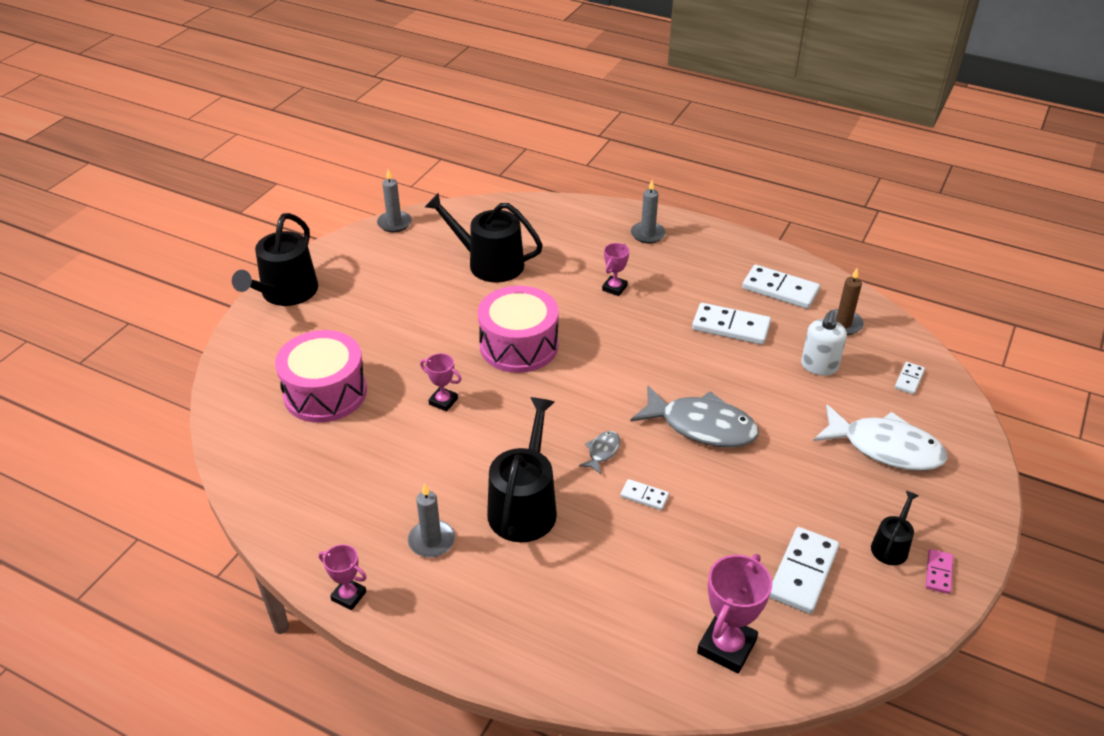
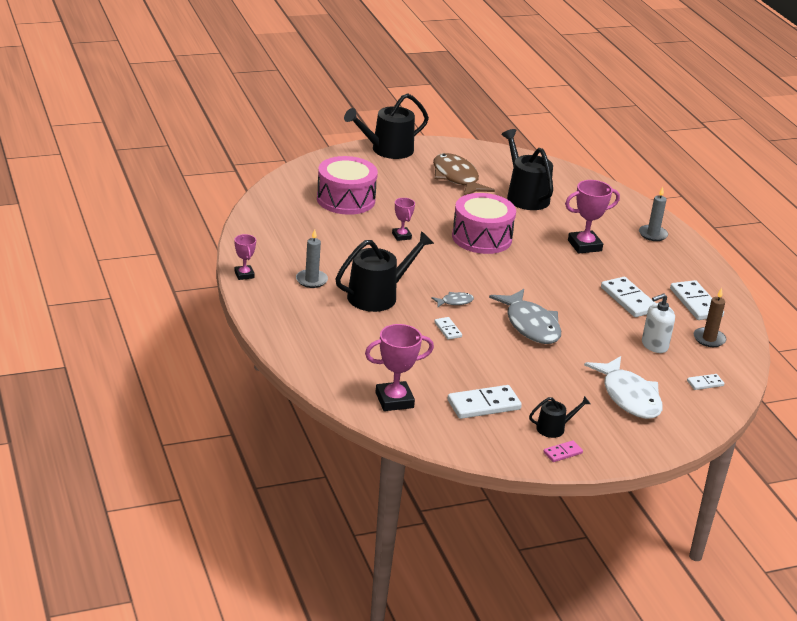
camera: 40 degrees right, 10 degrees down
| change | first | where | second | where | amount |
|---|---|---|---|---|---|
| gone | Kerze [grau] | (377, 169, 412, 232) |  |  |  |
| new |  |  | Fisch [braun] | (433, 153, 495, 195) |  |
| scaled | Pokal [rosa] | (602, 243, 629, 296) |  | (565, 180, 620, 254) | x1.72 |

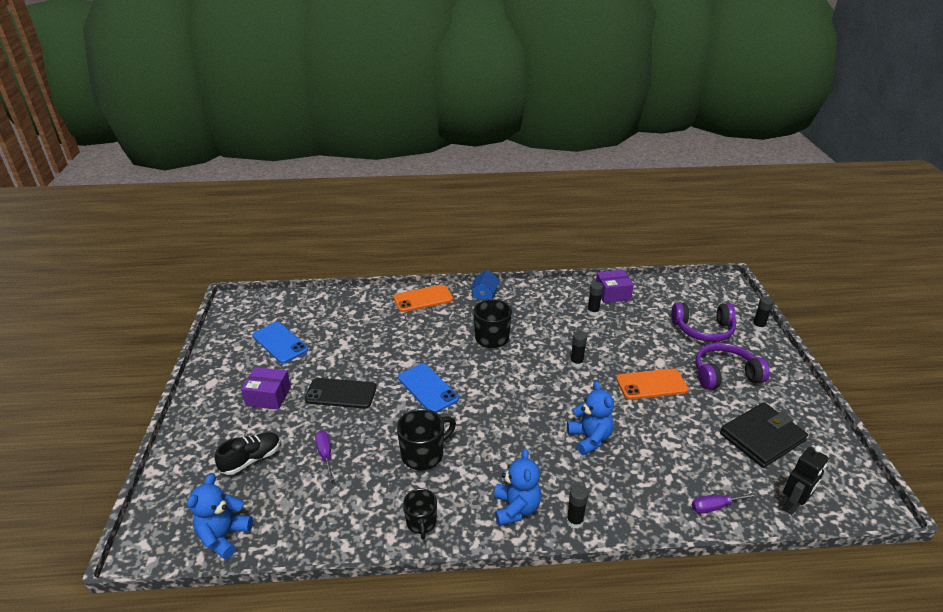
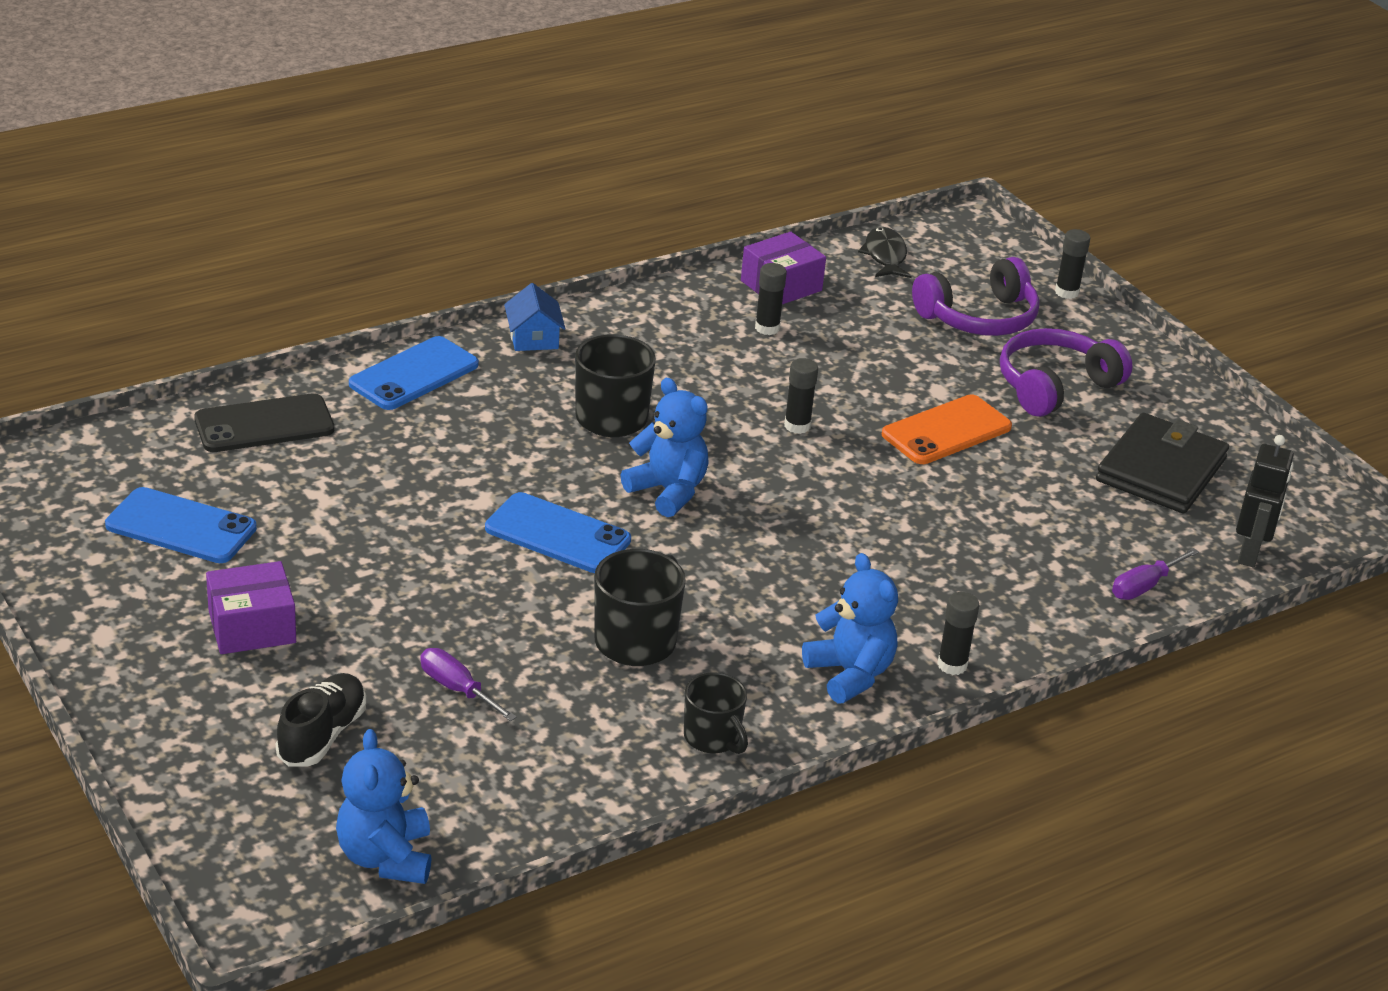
camera: 30 degrees left, 0 degrees up
| change | first | where | second | where | amount |
|---|---|---|---|---|---|
| new |  |  | Fisch [schwarz] | (858, 227, 912, 278) |  |
| shifted | Handy [schwarz] | (305, 378, 377, 408) |  | (194, 393, 334, 452) |  |
| shifted | Teddybär [blau] | (567, 381, 614, 455) |  | (621, 378, 709, 517) |  |
| repainted | Handy [orange] | (393, 284, 453, 312) | Handy [blau] | (349, 336, 479, 410) |  |

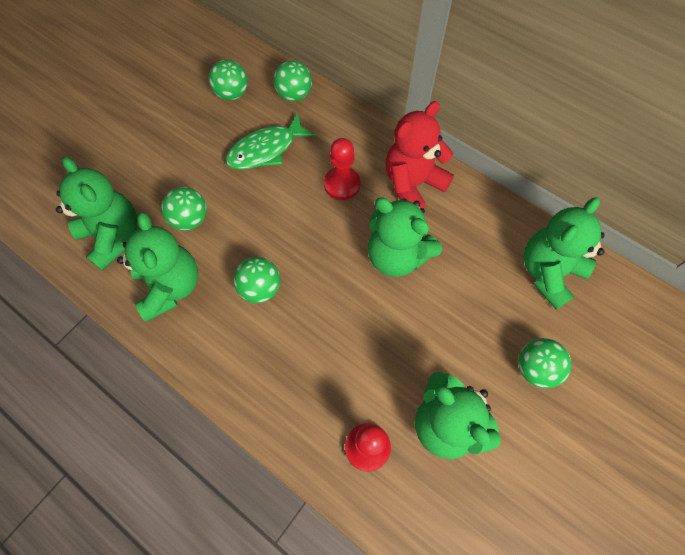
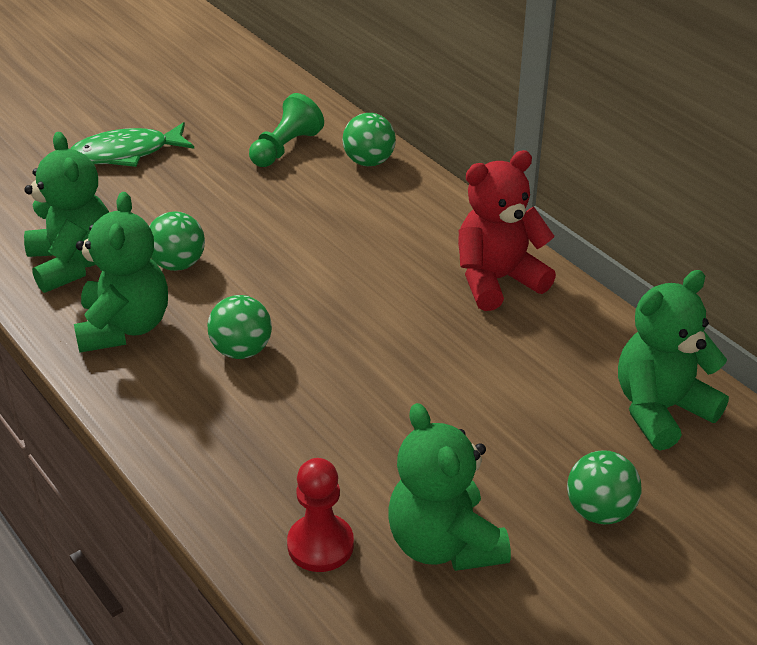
camera: 15 degrees right, 25 degrees down
| change | first | where | second | where | amount |
|---|---|---|---|---|---|
| gone | Bauer [rot] | (324, 138, 361, 200) |  |  |  |
| gone | Teddybär [grün] | (368, 197, 442, 277) |  |  |  |
| shifted | Fisch [grün] | (225, 113, 316, 170) |  | (70, 122, 194, 167) |  |
| swapped | Ball [grün] | (209, 59, 248, 100) | Bauer [grün] | (249, 93, 324, 167) |  |

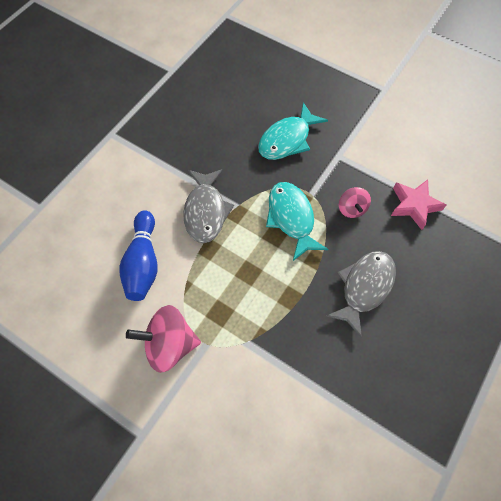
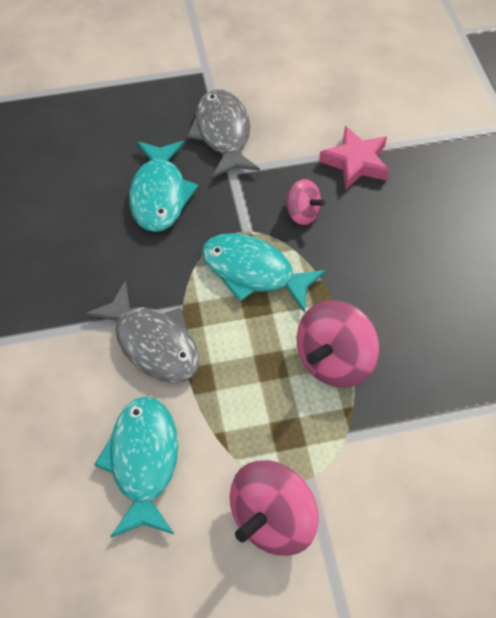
camera: 45 degrees left, 5 degrees down
| change | first | where | second | where | amount |
|---|---|---|---|---|---|
| new |  |  | Kreisel [rosa] | (296, 300, 379, 388) |  |
| shifted | Fisch [grau] | (325, 251, 396, 338) |  | (187, 90, 260, 178) |  |
| swapped | Bowlingkegel [blau] | (119, 210, 158, 301) | Fisch [türkis] | (94, 396, 178, 538) |  |

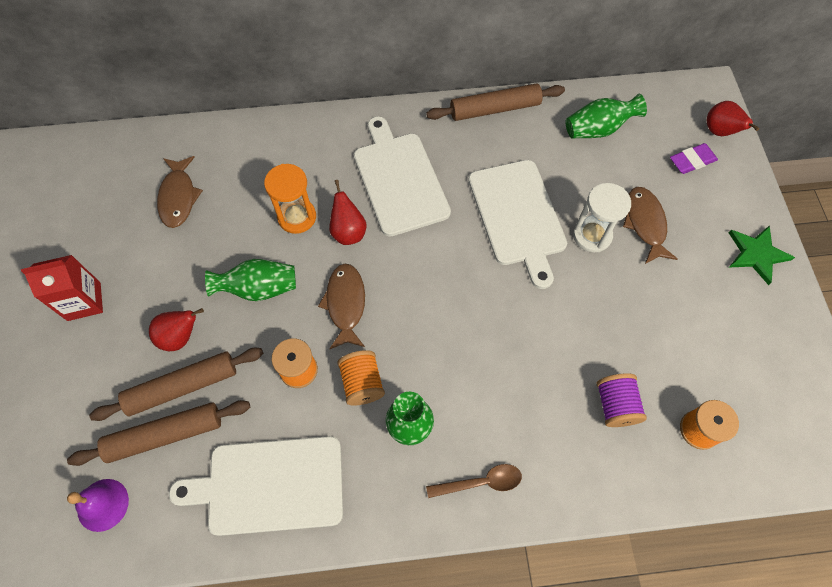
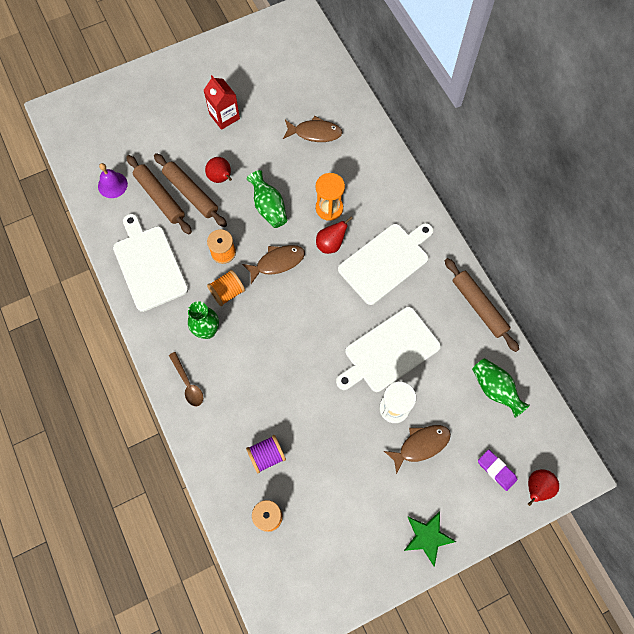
camera: 70 degrees right, 5 degrees up
| change | first | where | second | where | amount |
|---|---|---|---|---|---|
| rotated | Fisch [braun] | (157, 156, 203, 228) |  | (283, 116, 342, 142) | 150 degrees counterclockwise |

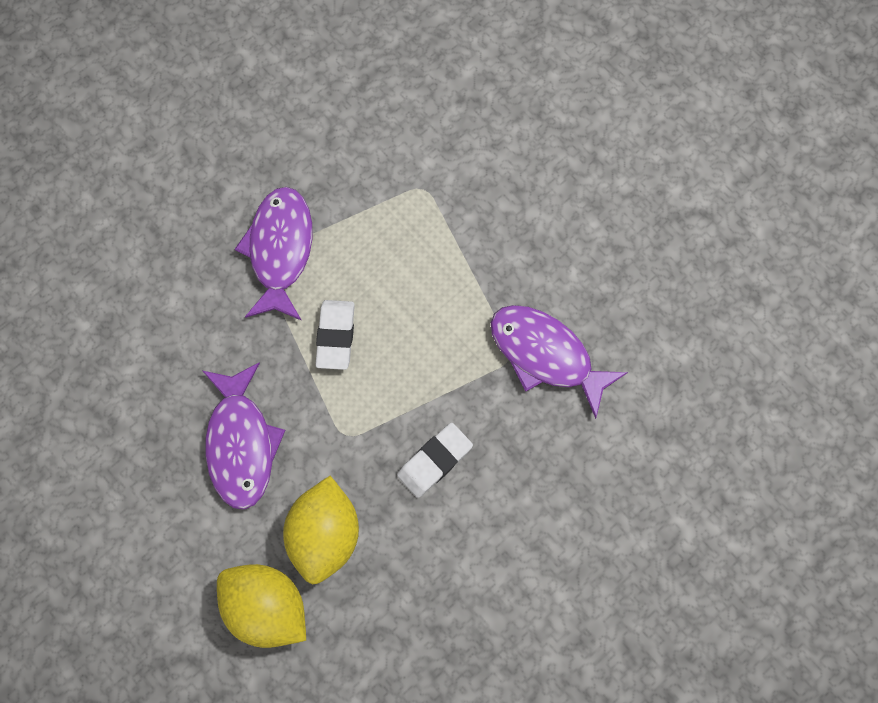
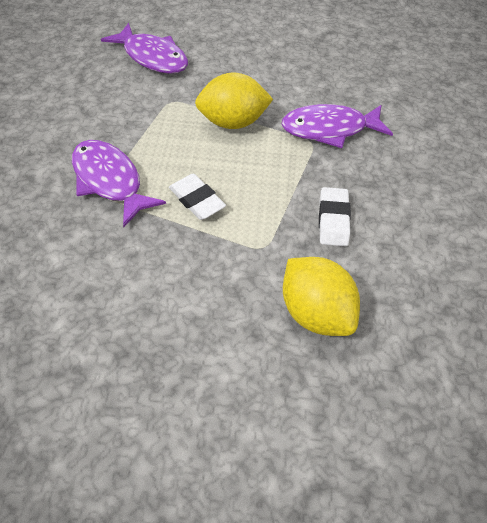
camera: 45 degrees left, 20 degrees down
| change | first | where | second | where | amount |
|---|---|---|---|---|---|
| shifted | Fisch [lila] | (203, 363, 285, 510) |  | (101, 23, 188, 74) |  |
| shifted | Zitrone [gelb] | (217, 564, 306, 648) |  | (195, 73, 273, 129) |  |

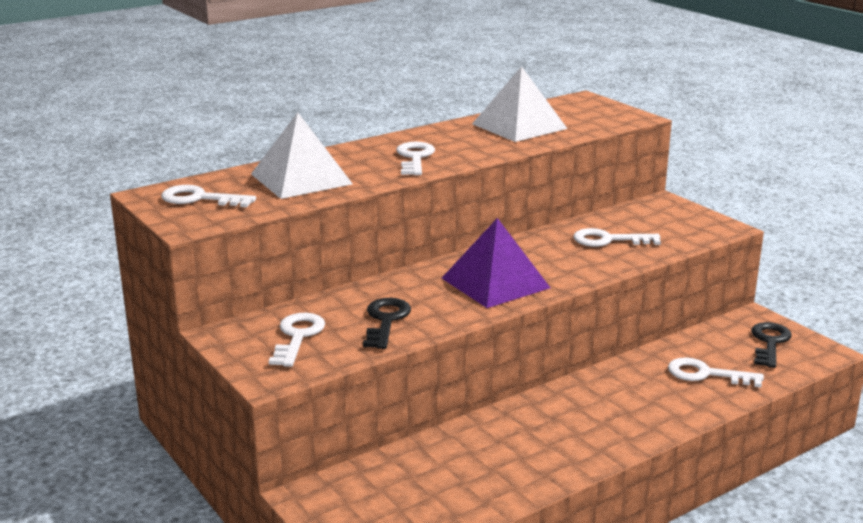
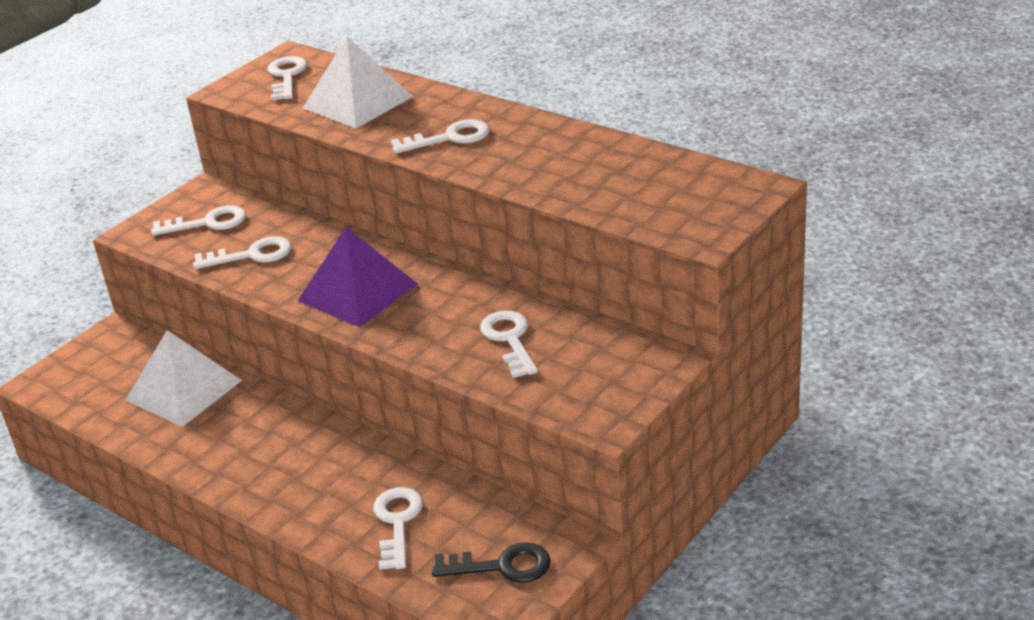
camera: 75 degrees right, 10 degrees up
| change | first | where | second | where | amount |
|---|---|---|---|---|---|
| shifted | Pyramide [weiß] | (472, 66, 567, 142) |  | (125, 330, 242, 427) |  |
| repainted | Schlüssel [schwarz] | (363, 298, 411, 349) | Schlüssel [weiß] | (193, 236, 291, 269) |  |

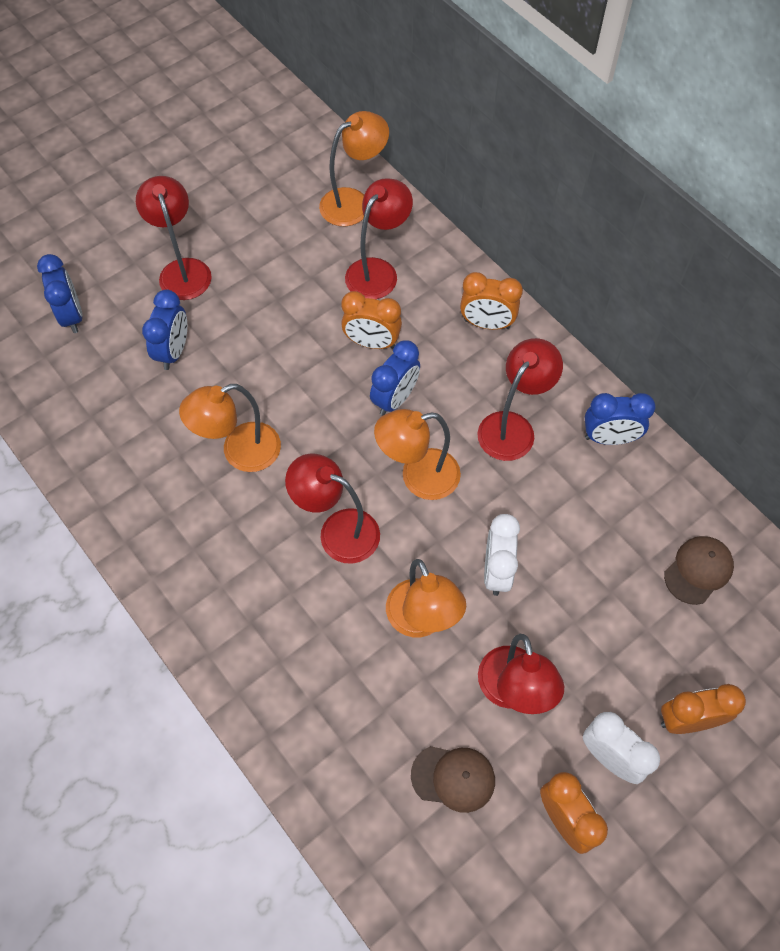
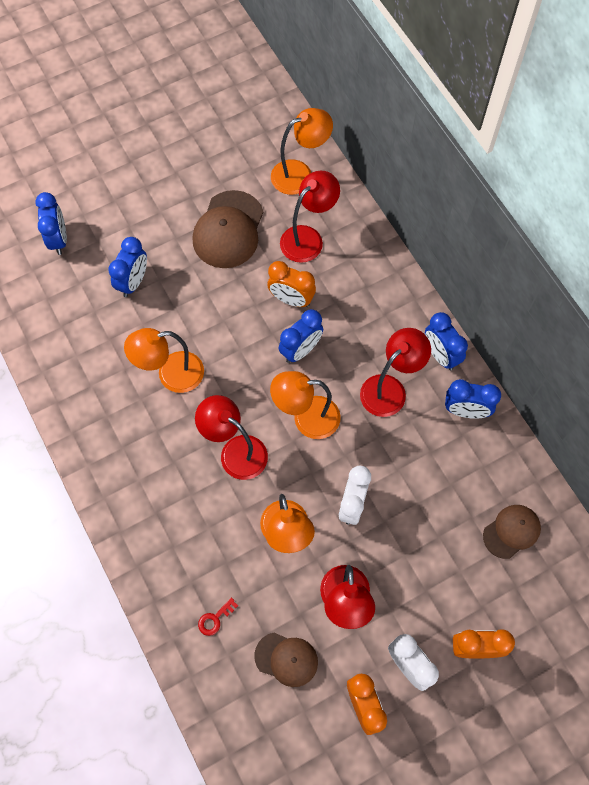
camera: 10 degrees right, 5 degrees up
| change | first | where | second | where | amount |
|---|---|---|---|---|---|
| gone | Lampe [rot] | (136, 176, 212, 300) |  |  |  |
| gone | Wecker [orange] | (460, 272, 523, 330) |  |  |  |
| new |  |  | Kappe [braun] | (192, 190, 264, 268) |  |
| new |  |  | Schlüssel [rot] | (198, 598, 238, 636) |  |
| new |  |  | Wecker [blau] | (425, 312, 468, 370) |  |

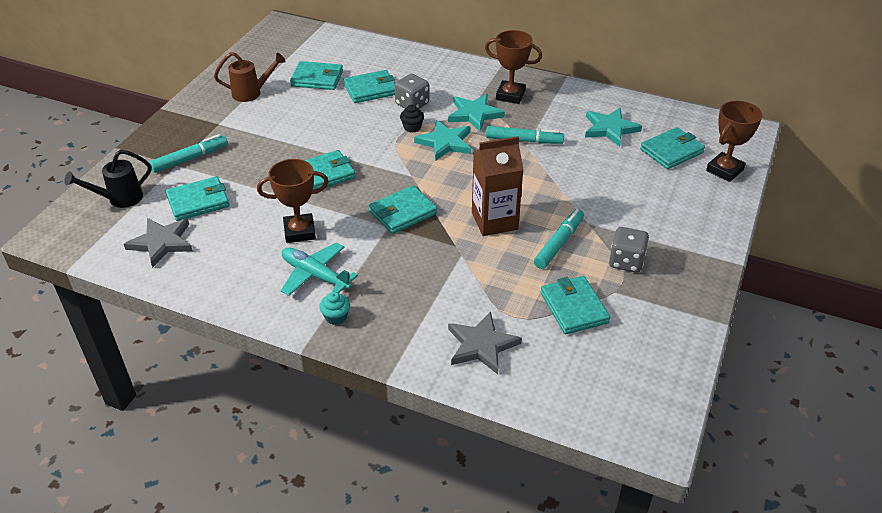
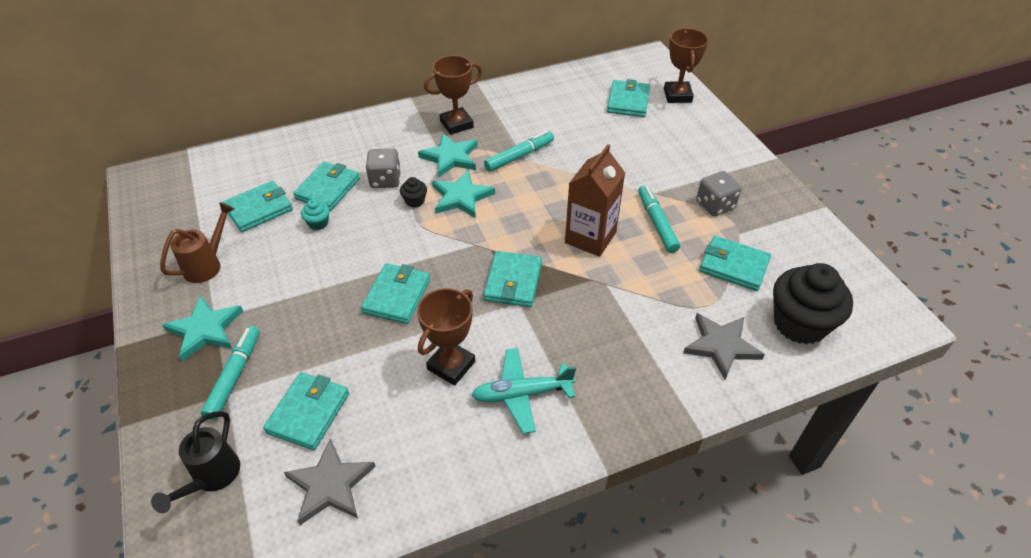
camera: 45 degrees left, 5 degrees up
| change | first | where | second | where | amount |
|---|---|---|---|---|---|
| new |  |  | Muffin [schwarz] | (773, 263, 853, 345) |  |
| shifted | Muffin [türkis] | (319, 292, 350, 325) |  | (301, 199, 330, 230) |  |
| shifted | Stern [türkis] | (585, 108, 642, 147) |  | (162, 295, 243, 361) |  |

